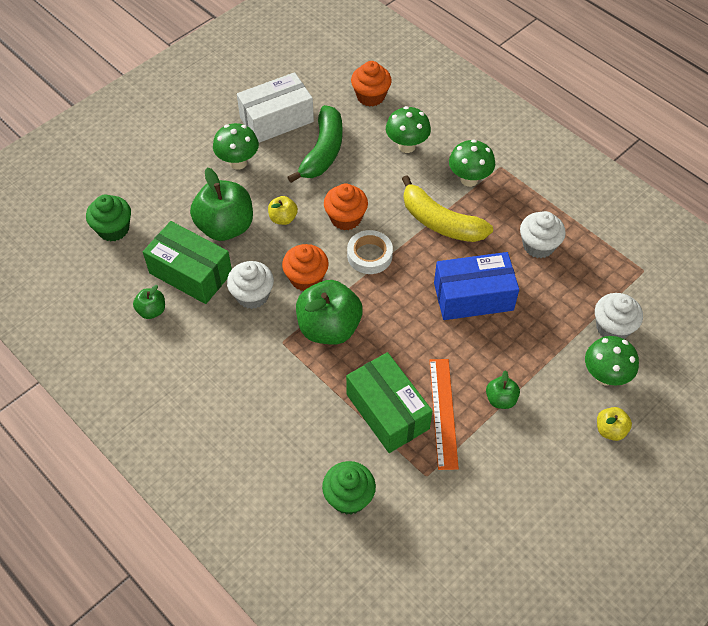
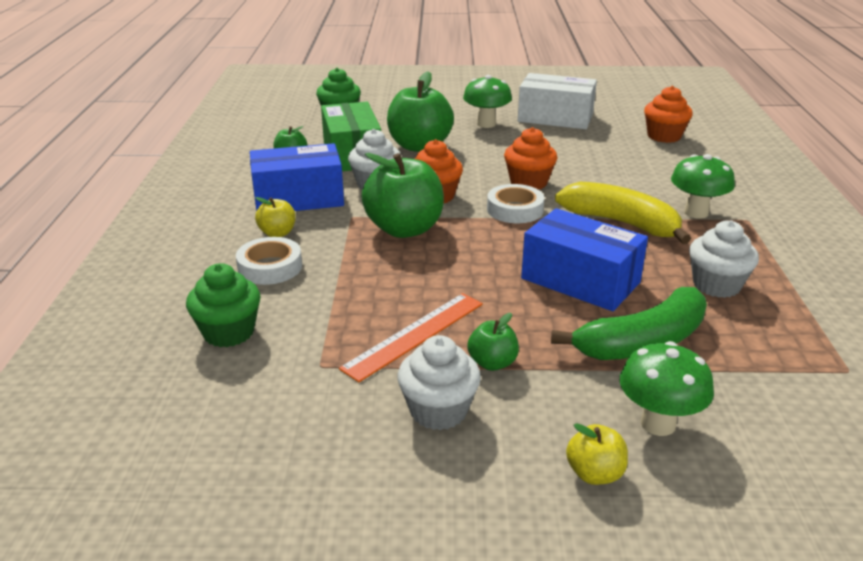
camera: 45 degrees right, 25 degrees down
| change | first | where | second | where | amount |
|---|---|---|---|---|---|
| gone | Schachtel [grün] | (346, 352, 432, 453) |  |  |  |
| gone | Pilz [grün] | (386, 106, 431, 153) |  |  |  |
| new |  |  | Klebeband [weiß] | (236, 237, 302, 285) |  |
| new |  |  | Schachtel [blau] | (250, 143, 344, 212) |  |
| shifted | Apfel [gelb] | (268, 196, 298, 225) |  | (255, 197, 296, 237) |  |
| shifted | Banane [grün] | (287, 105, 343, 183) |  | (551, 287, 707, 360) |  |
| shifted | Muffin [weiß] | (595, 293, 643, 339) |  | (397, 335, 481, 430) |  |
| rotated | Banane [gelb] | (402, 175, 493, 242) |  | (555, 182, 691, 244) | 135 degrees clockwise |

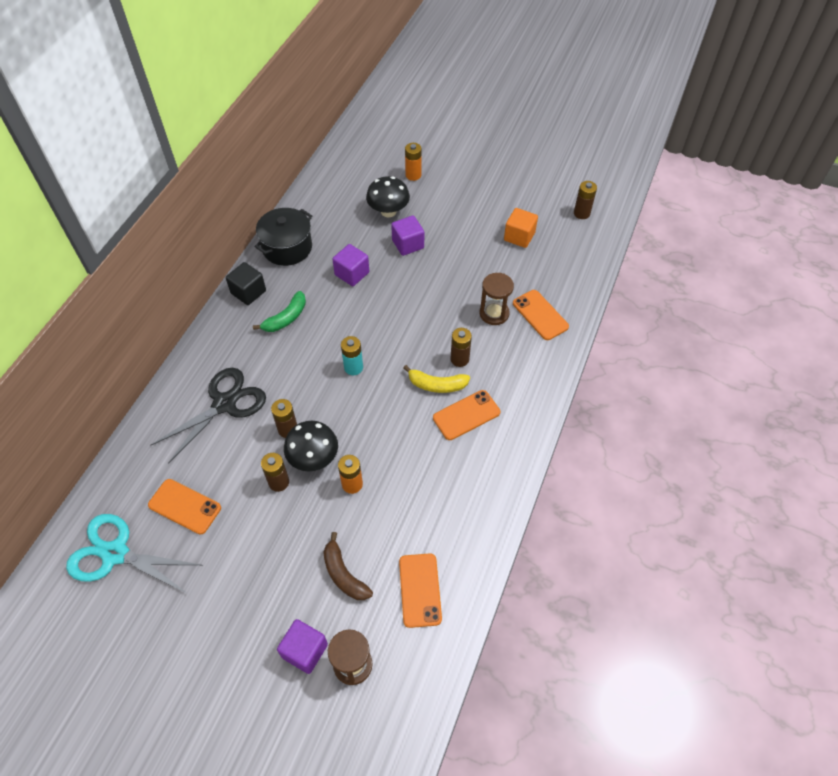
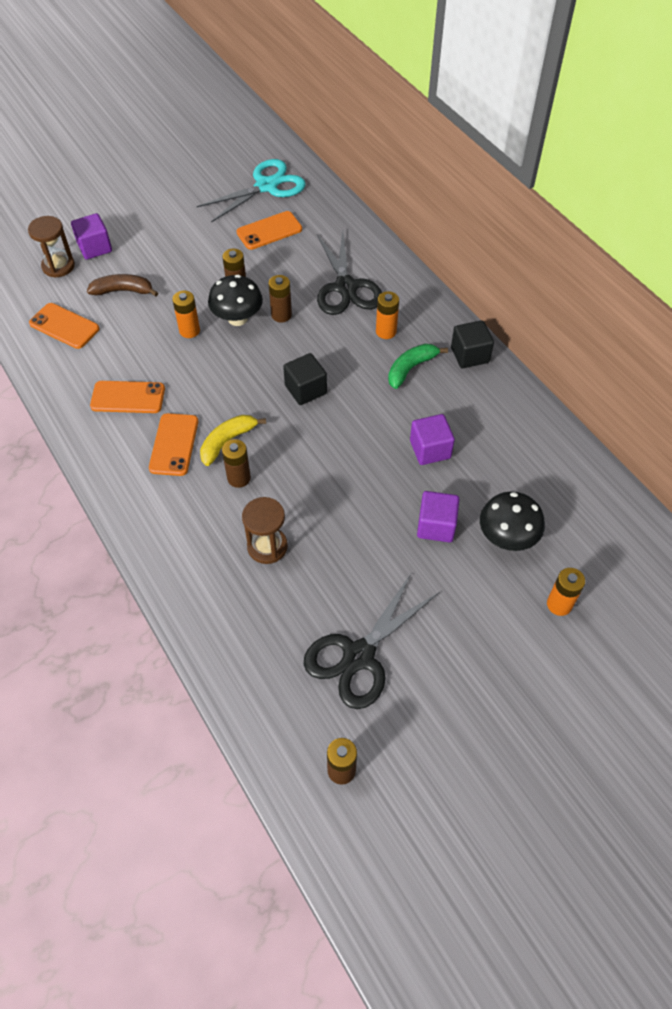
camera: 125 degrees right, 0 degrees up
| change | first | where | second | where | amount |
|---|---|---|---|---|---|
| gone | Kochtopf [schwarz] | (254, 208, 312, 266) |  |  |  |
| new |  |  | Batterie [orange] | (376, 291, 399, 339) |  |
| shifted | Handy [orange] | (513, 290, 569, 340) |  | (90, 381, 165, 413) |  |
| swapped | Batterie [türkis] | (341, 336, 363, 375) | Kubus [schwarz] | (283, 353, 327, 405) |  |
| swapped | Kubus [orange] | (504, 208, 538, 248) | Schere [schwarz] | (304, 574, 439, 709) |  |
| rotated | Banane [grün] | (253, 291, 306, 332) |  | (388, 344, 448, 389) | 60 degrees clockwise |

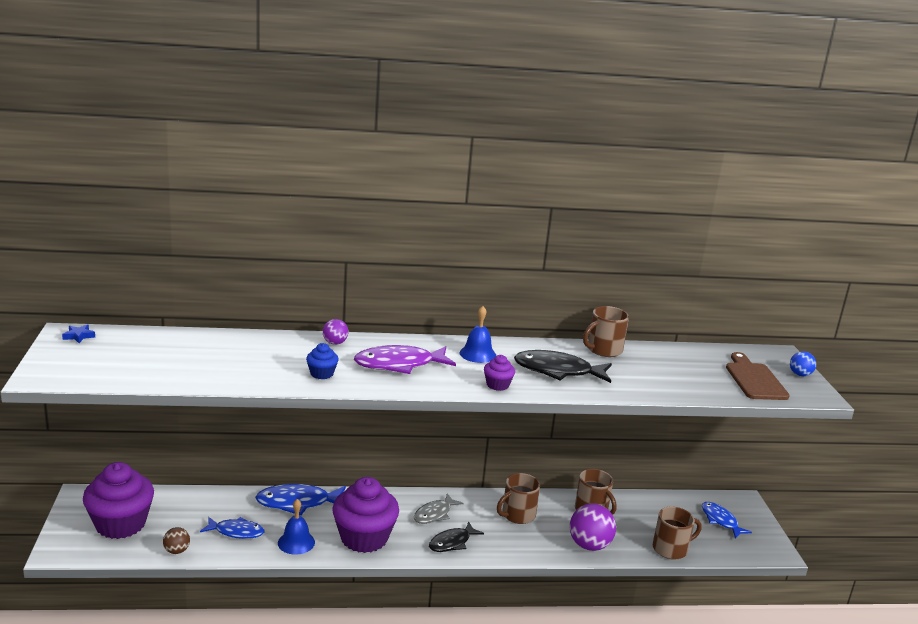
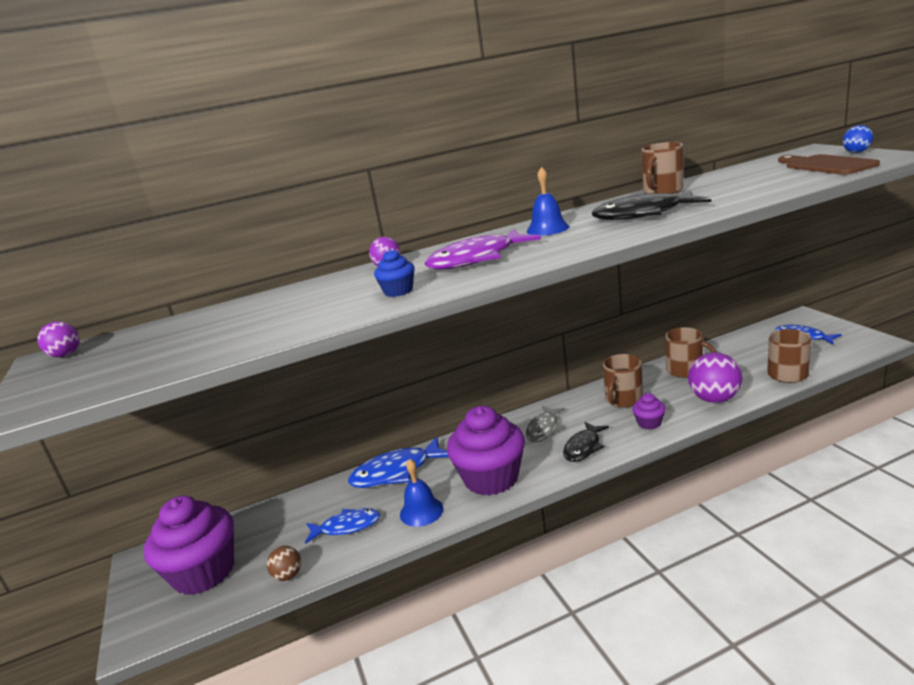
camera: 10 degrees left, 0 degrees up
| change | first | where | second | where | amount |
|---|---|---|---|---|---|
| shifted | Muffin [lila] | (484, 355, 515, 391) |  | (632, 393, 666, 429) |  |
| swapped | Stern [blau] | (62, 324, 95, 343) | Ball [lila] | (38, 321, 80, 357) |  |

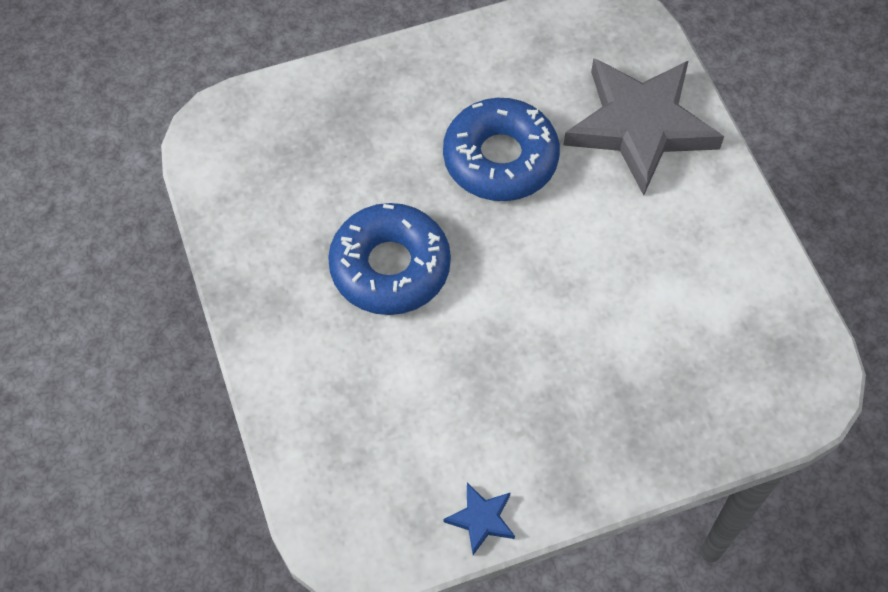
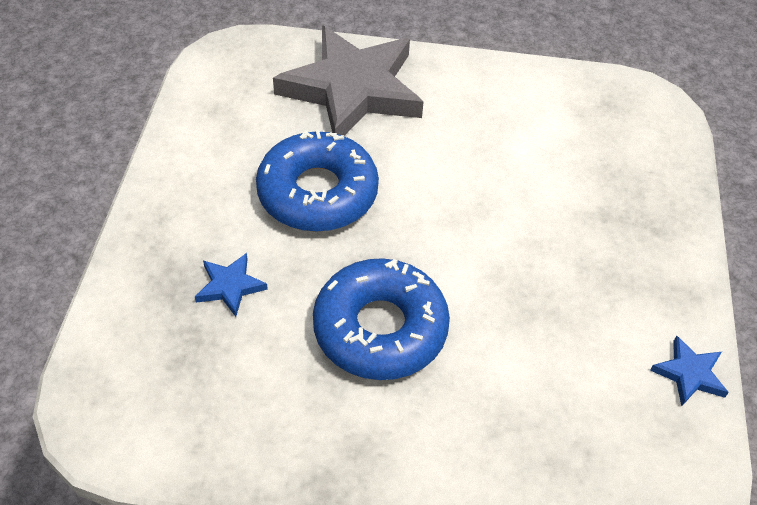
camera: 65 degrees left, 10 degrees down
| change | first | where | second | where | amount |
|---|---|---|---|---|---|
| new |  |  | Stern [blau] | (195, 253, 268, 317) |  |

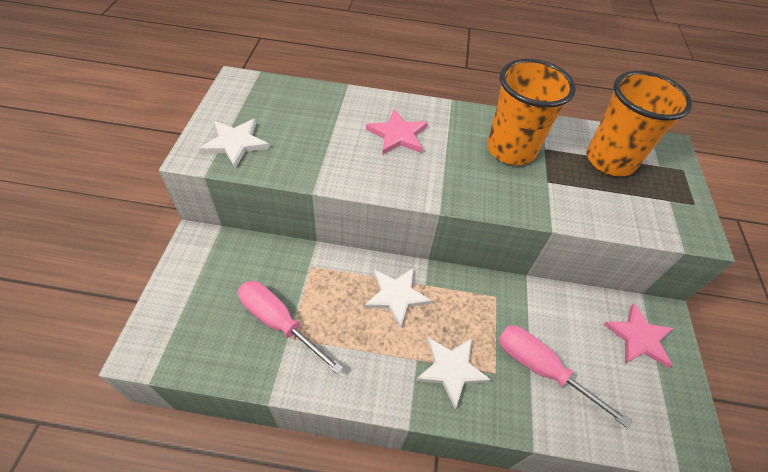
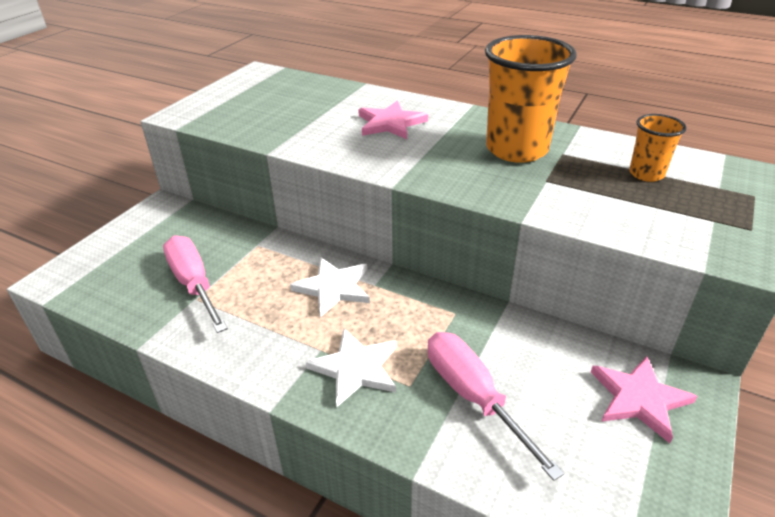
camera: 25 degrees right, 15 degrees down
| change | first | where | second | where | amount |
|---|---|---|---|---|---|
| gone | Stern [weiß] | (199, 119, 270, 168) |  |  |  |
| scaled | Becher [orange] | (586, 71, 692, 176) |  | (629, 114, 687, 182) | x0.51 |

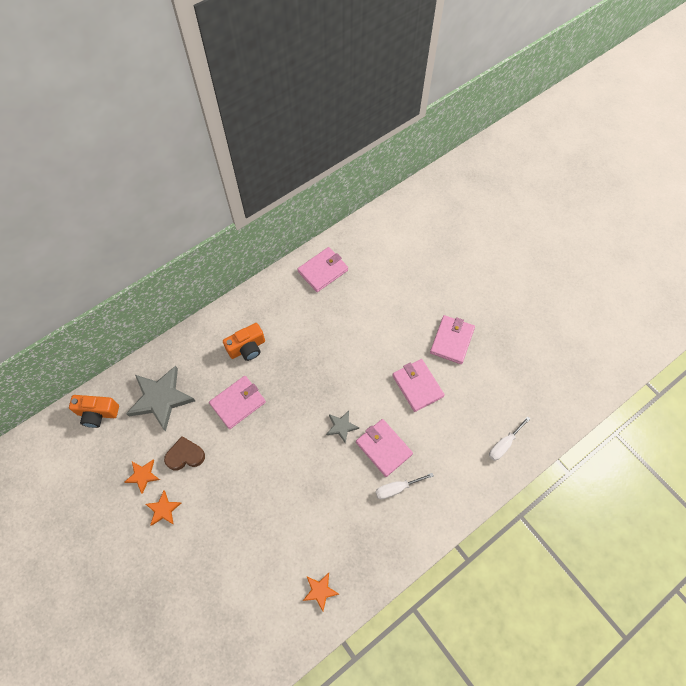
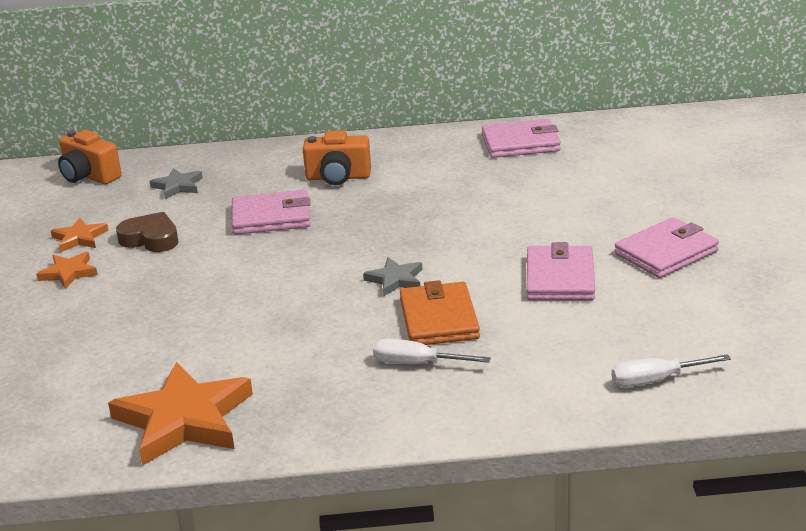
camera: 35 degrees right, 35 degrees down
| change | first | where | second | where | amount |
|---|---|---|---|---|---|
| repainted | Geldbörse [rosa] | (356, 419, 413, 477) | Geldbörse [orange] | (400, 280, 480, 345) |  |
| scaled | Stern [grau] | (126, 366, 195, 432) |  | (149, 168, 203, 199) | x0.49 |
| scaled | Stern [orange] | (303, 573, 339, 611) |  | (108, 362, 253, 466) | x2.03 |

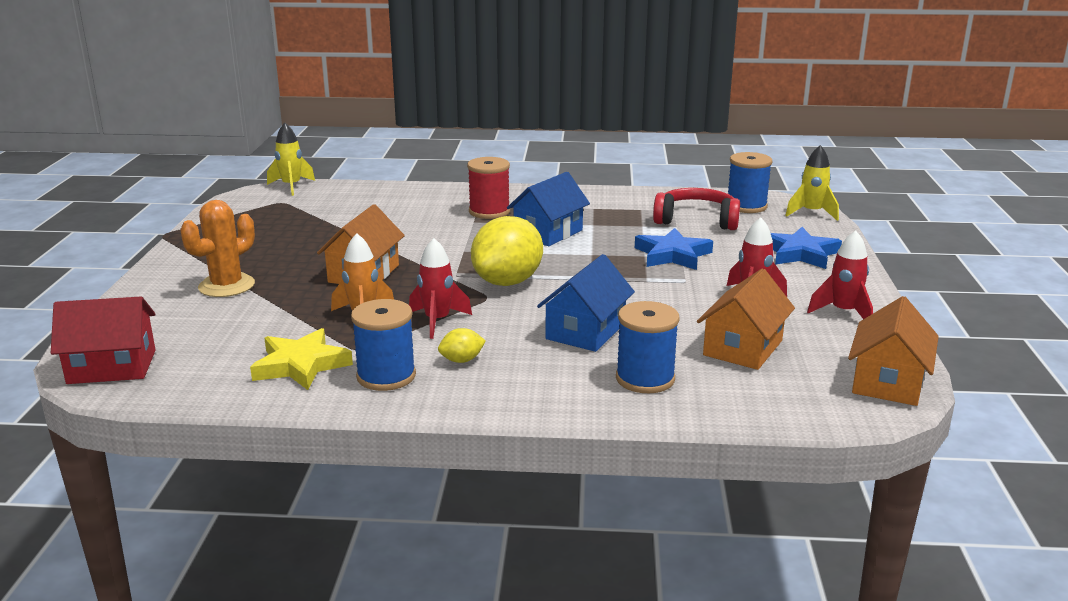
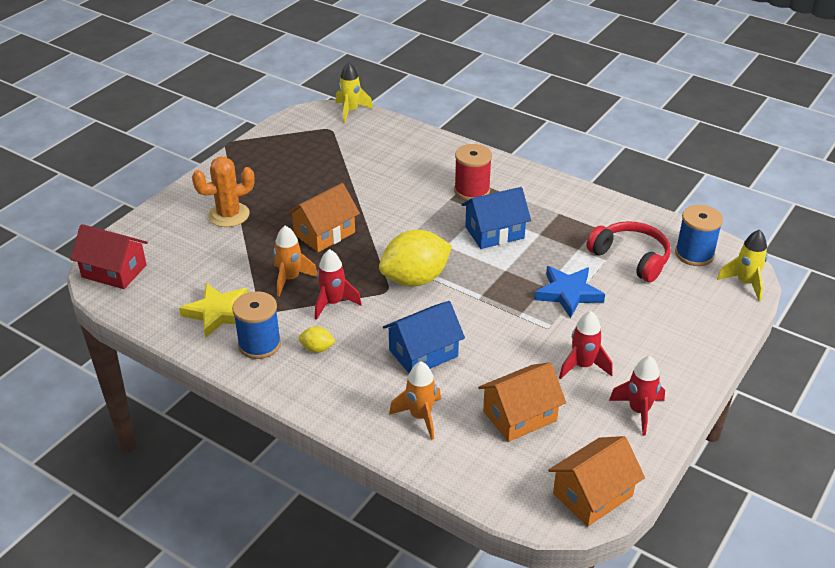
camera: 30 degrees right, 15 degrees up
| change | first | where | second | where | amount |
|---|---|---|---|---|---|
| gone | Stern [blau] | (771, 227, 842, 269) |  |  |  |
| swapped | Garnrolle [blau] | (616, 301, 680, 393) | Rakete [orange] | (389, 361, 441, 440) |  |

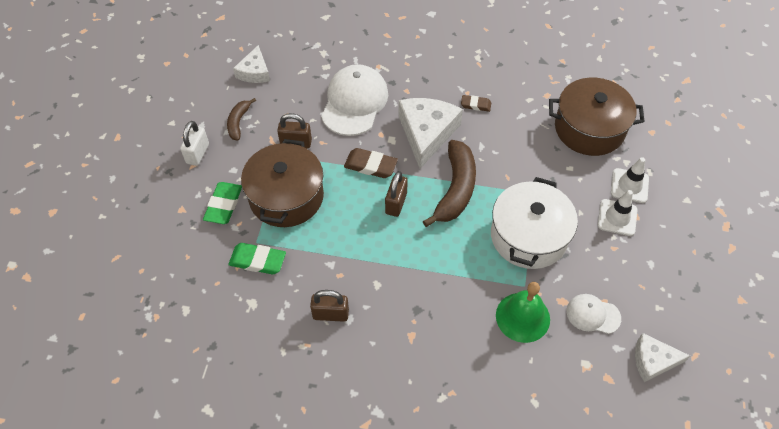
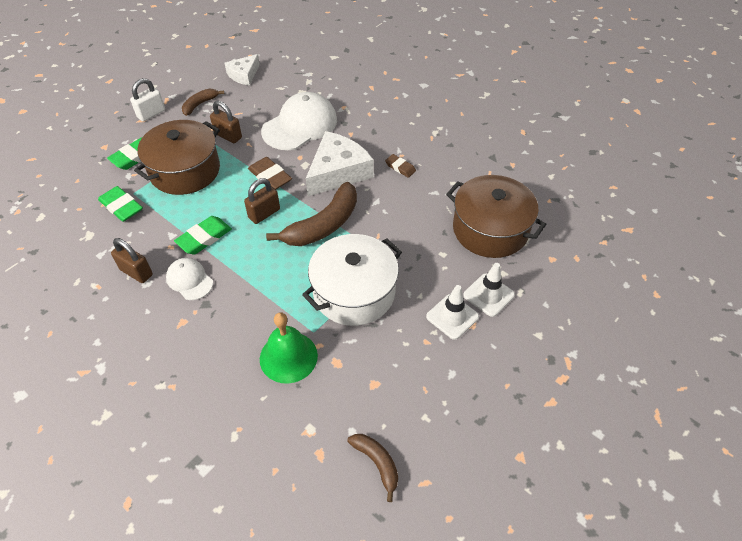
camera: 30 degrees right, 5 degrees down
| change | first | where | second | where | amount |
|---|---|---|---|---|---|
| new |  |  | Radiergummi [grün] | (174, 216, 232, 254) |  |
| shifted | Kappe [weiß] | (566, 294, 621, 334) |  | (166, 258, 213, 300) |  |
| swapped | Käse [weiß] | (635, 333, 690, 382) | Banane [braun] | (347, 434, 398, 502) |  |

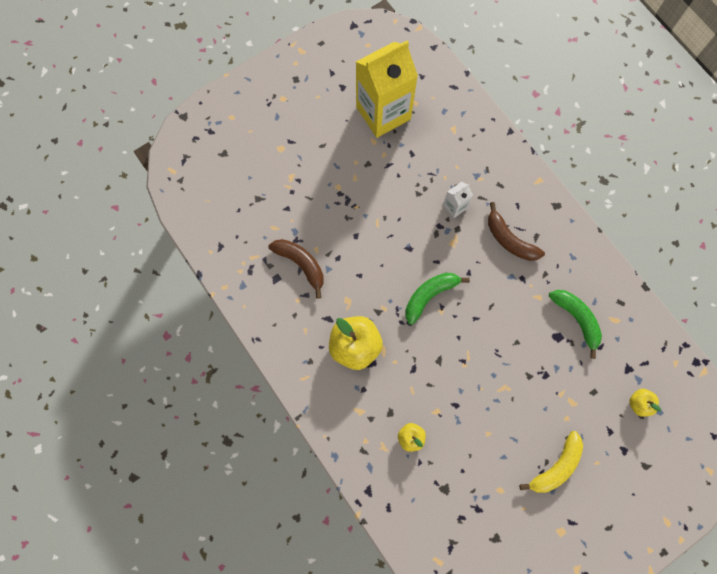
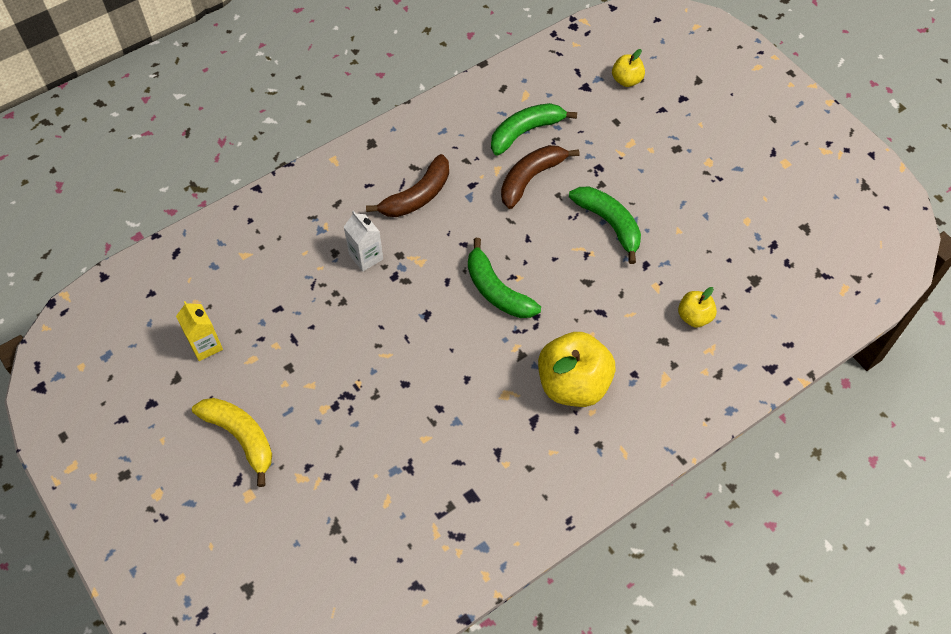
camera: 90 degrees left, 15 degrees down
| change | first | where | second | where | amount |
|---|---|---|---|---|---|
| new |  |  | Banane [grün] | (569, 187, 641, 264) |  |
| shifted | Banane [braun] | (269, 239, 324, 299) |  | (501, 145, 579, 209) |  |
| shifted | Banane [gelb] | (520, 431, 583, 493) |  | (192, 398, 272, 487) |  |
| scaled | Getränkekarton [gelb] | (356, 40, 418, 138) |  | (176, 301, 223, 361) | x0.42 |

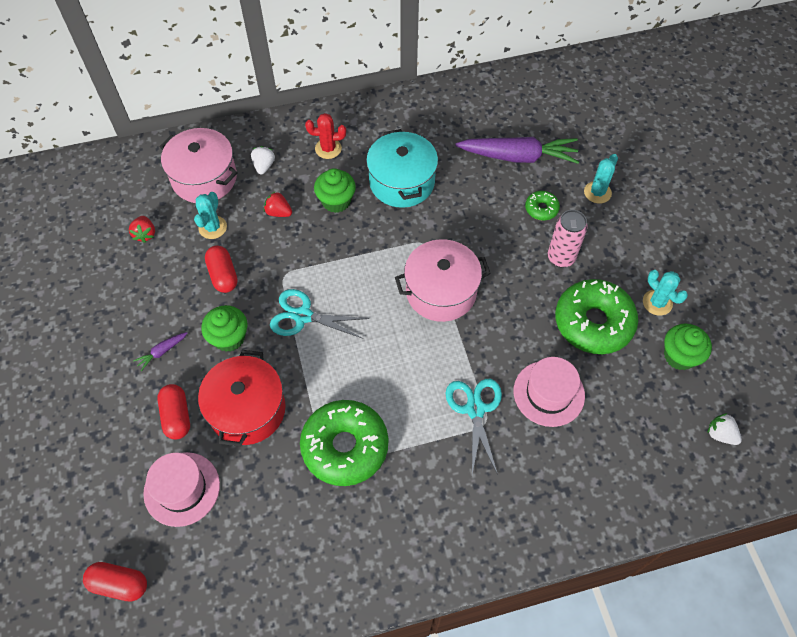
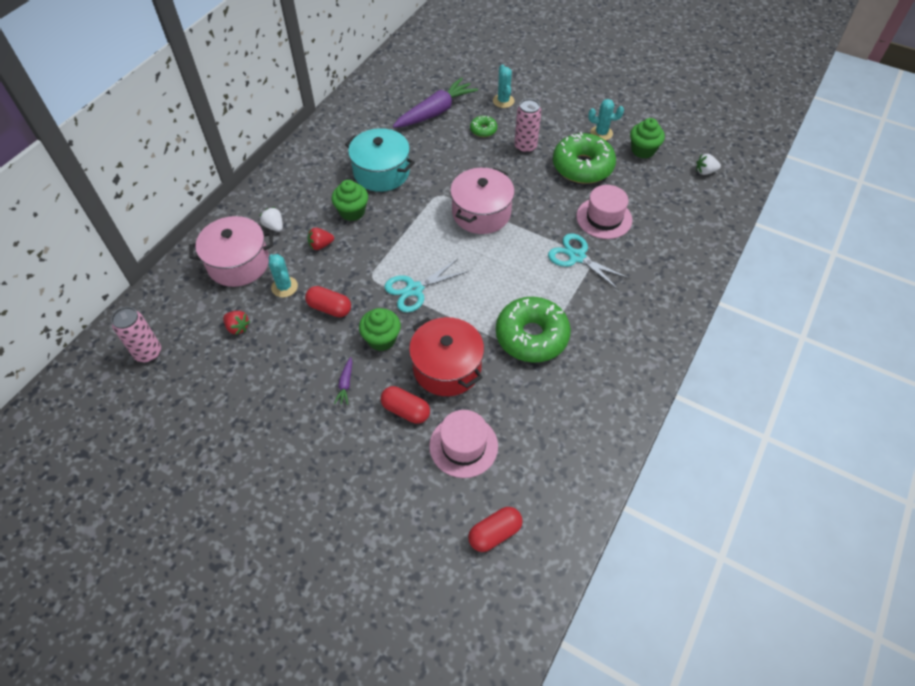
camera: 45 degrees left, 5 degrees down
| change | first | where | second | where | amount |
|---|---|---|---|---|---|
| gone | Kaktus [rot] | (305, 113, 346, 159) |  |  |  |
| new |  |  | Dose [rosa] | (111, 307, 161, 363) |  |

